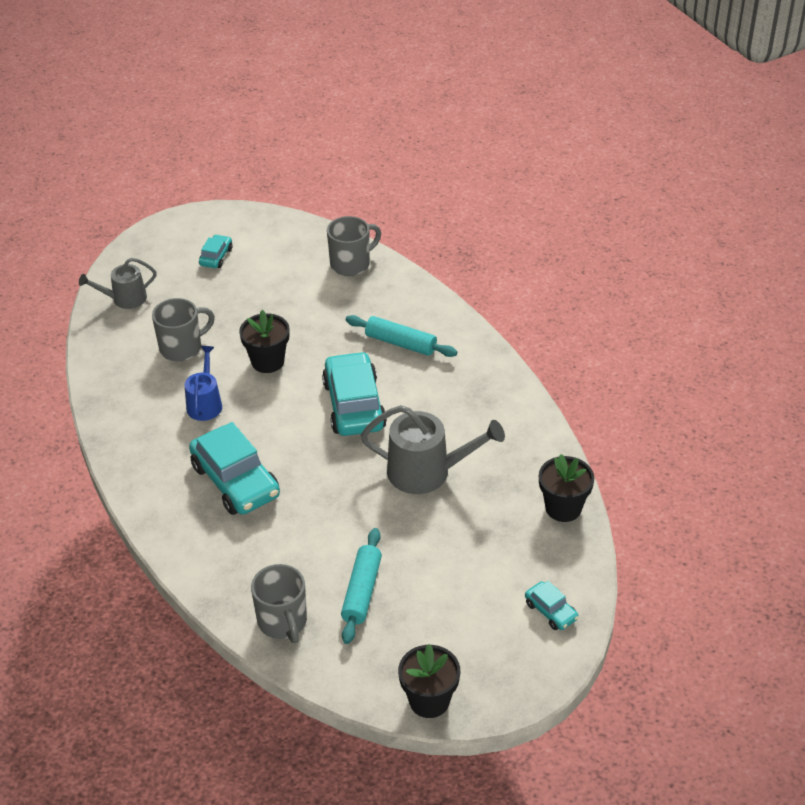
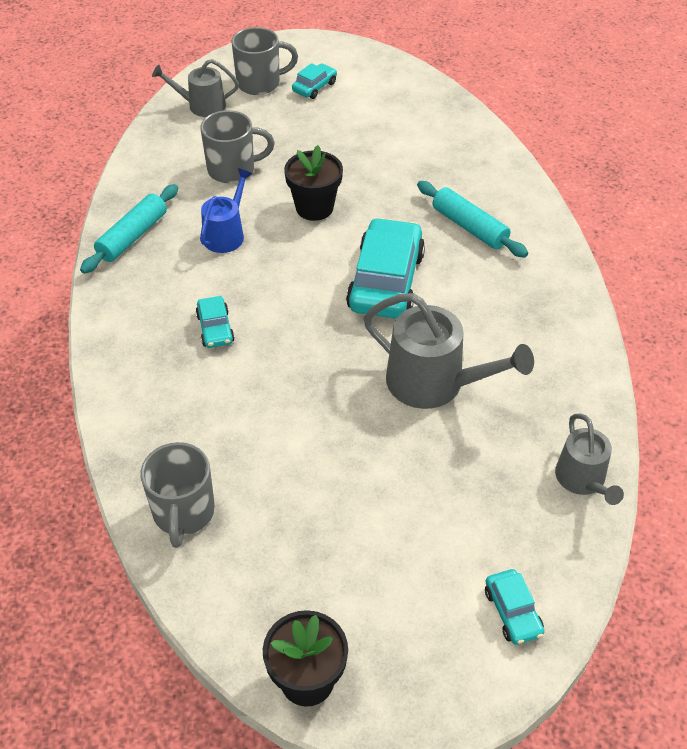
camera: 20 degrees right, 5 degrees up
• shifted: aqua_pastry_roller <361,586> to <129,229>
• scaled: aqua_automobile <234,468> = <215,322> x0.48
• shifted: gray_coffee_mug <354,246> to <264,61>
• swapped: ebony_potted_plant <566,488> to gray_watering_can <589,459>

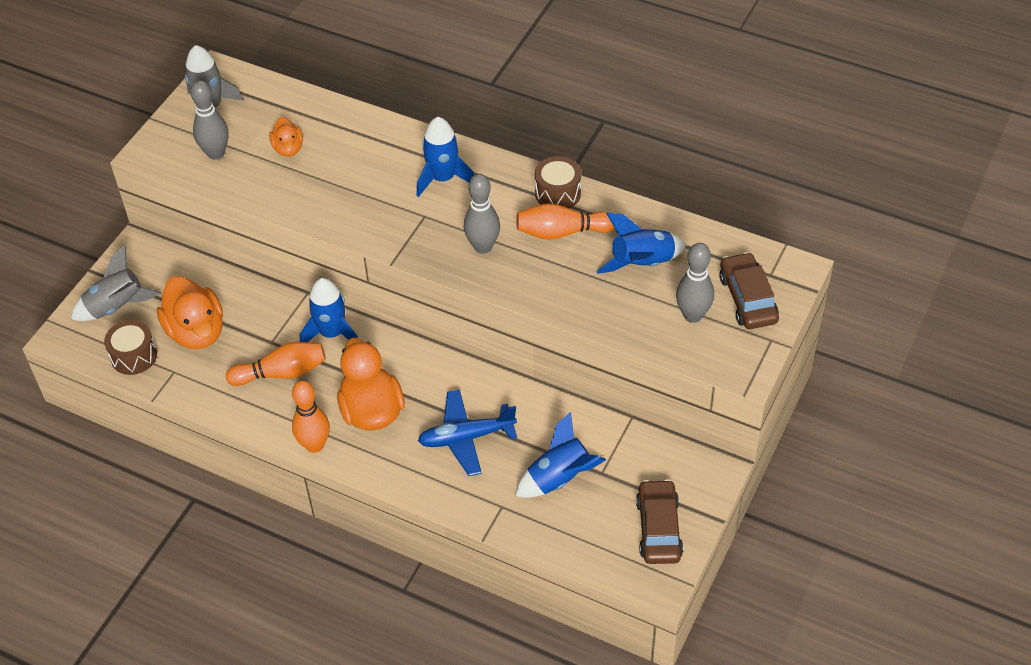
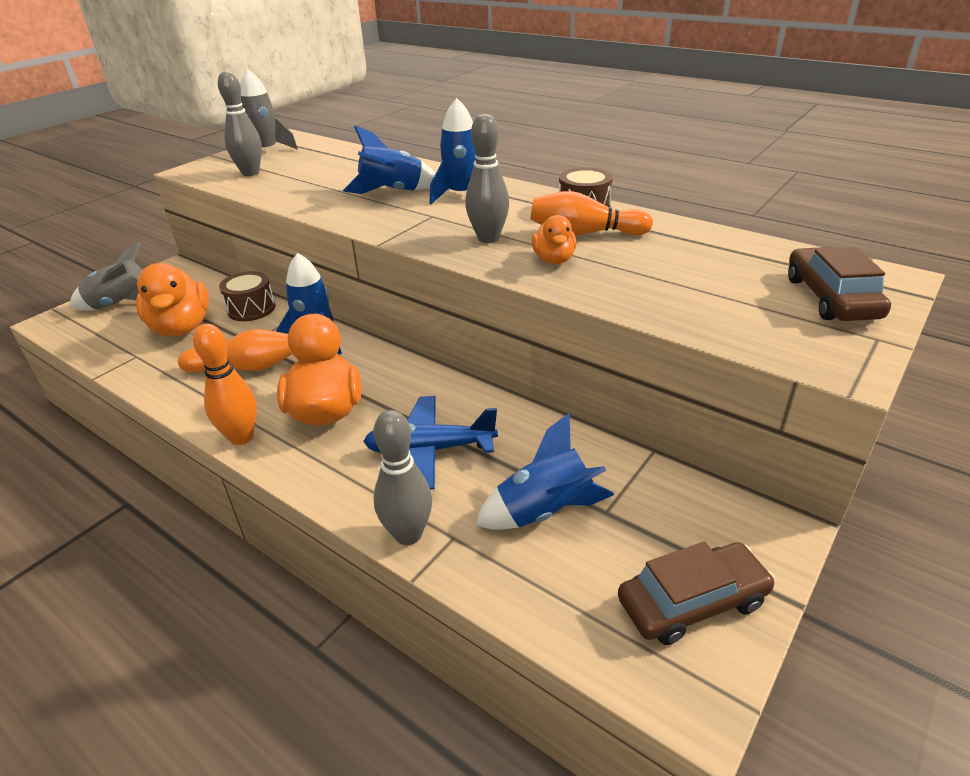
camera: 10 degrees right, 15 degrees down
• shifted: dark_brown_snare_drum <130,347> to <247,296>
• shifted: royal_blue_rocket <641,243> to <389,159>
• shifted: gray_tenpin <695,283> to <403,477>
• shifted: bright_orange_rubber_duck <286,137> to <554,239>
• rotated: dark_brown_automobile <659,521> = <697,593> 60 degrees clockwise

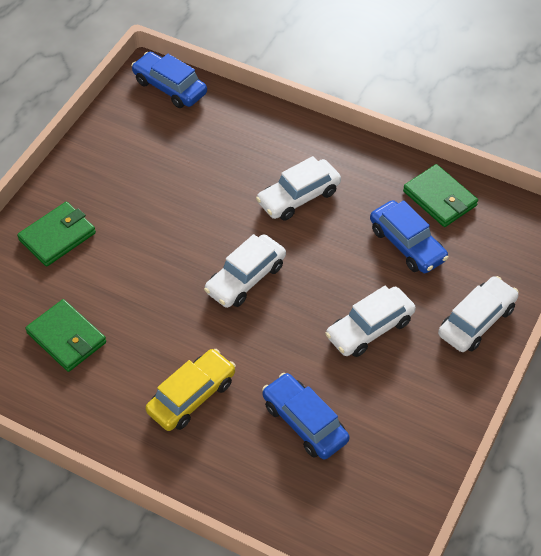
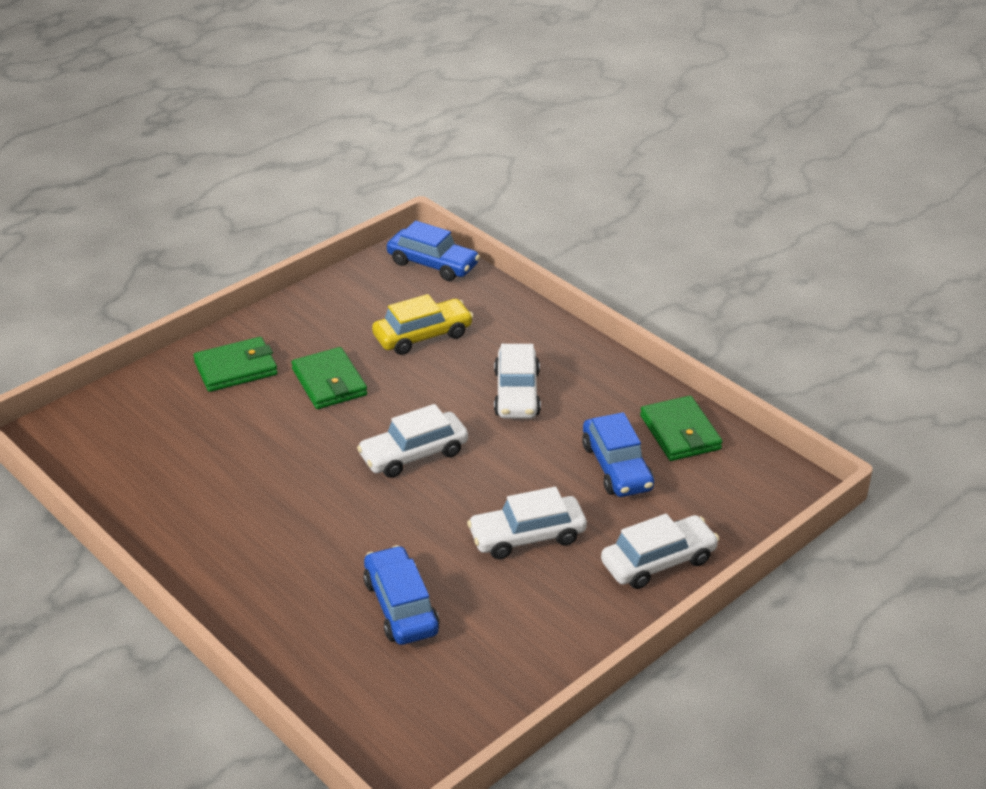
camera: 20 degrees right, 15 degrees down
• shifted: emerald_wallet <65,335> to <329,378>
• shifted: bright_yellow_automobile <191,390> to <422,324>
• rotated: royal_blue_automobile <169,80> = <433,251> 150 degrees clockwise
• rotated: white_automobile <298,188> = <517,381> 75 degrees counterclockwise

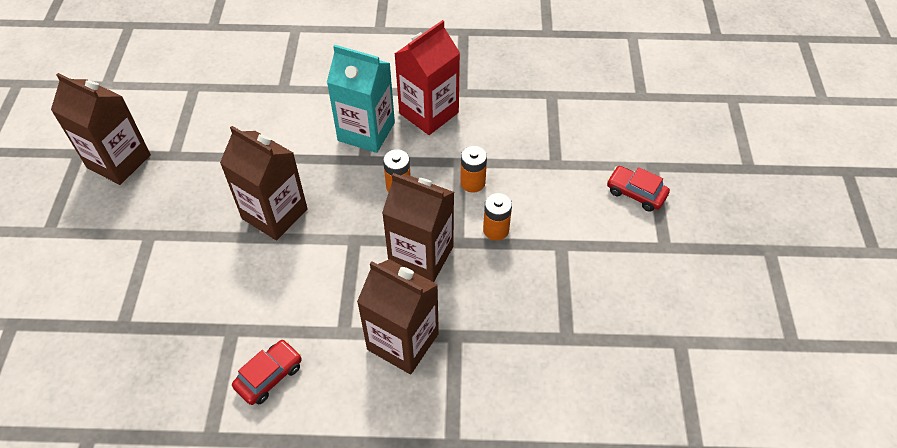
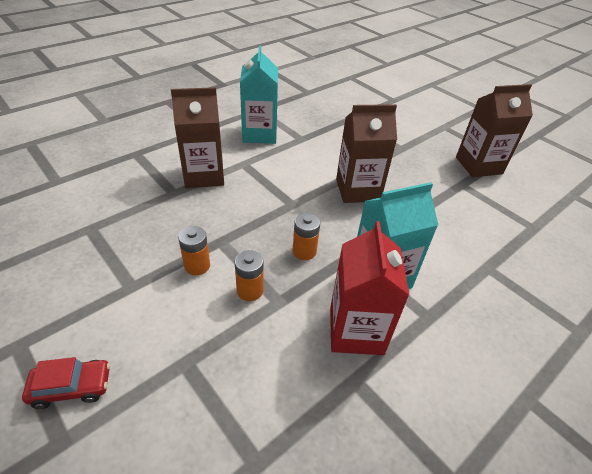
camera: 135 degrees right, 10 degrees down
• swapped: crimson_automobile <267,372> to aqua_carton <259,95>
• gone: dark_brown_carton <418,227>

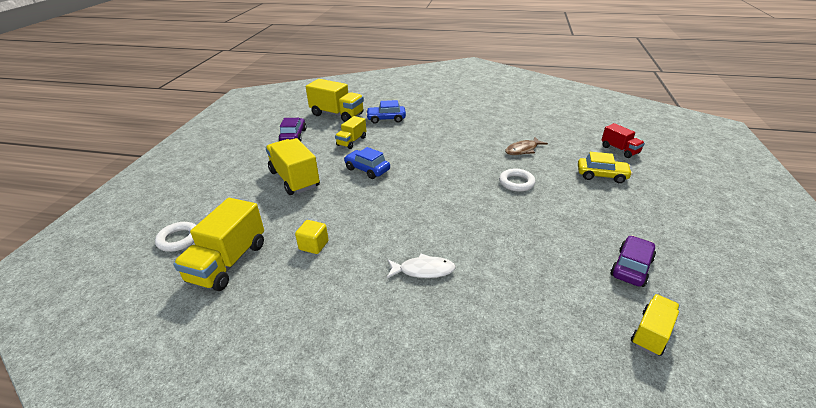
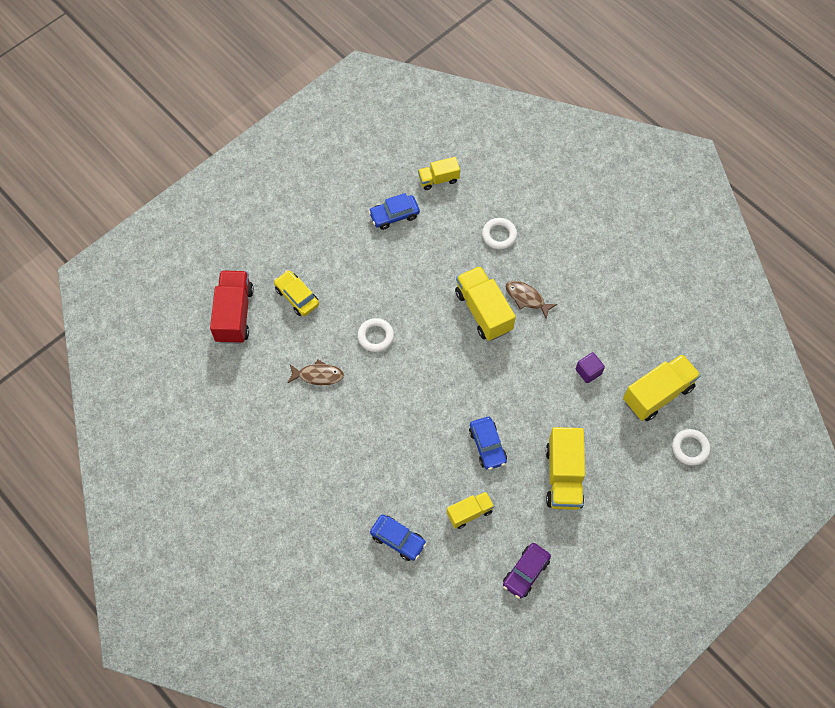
camera: 145 degrees left, 30 degrees up
• scaled: crimson_truck <623,140> = <232,307> x1.71
• repainted: royal_purple_automobile <633,261> to royal_blue_automobile <394,211>
• shifted: bright_yellow_truck <335,100> to <485,303>
• new: white_hoop <499,233>
• repainted: white_fish_figure <421,266> to dark_brown_fish_figure <531,300>
• repainted: bright_yellow_solid_cube <312,237> to royal_purple_solid_cube <590,367>

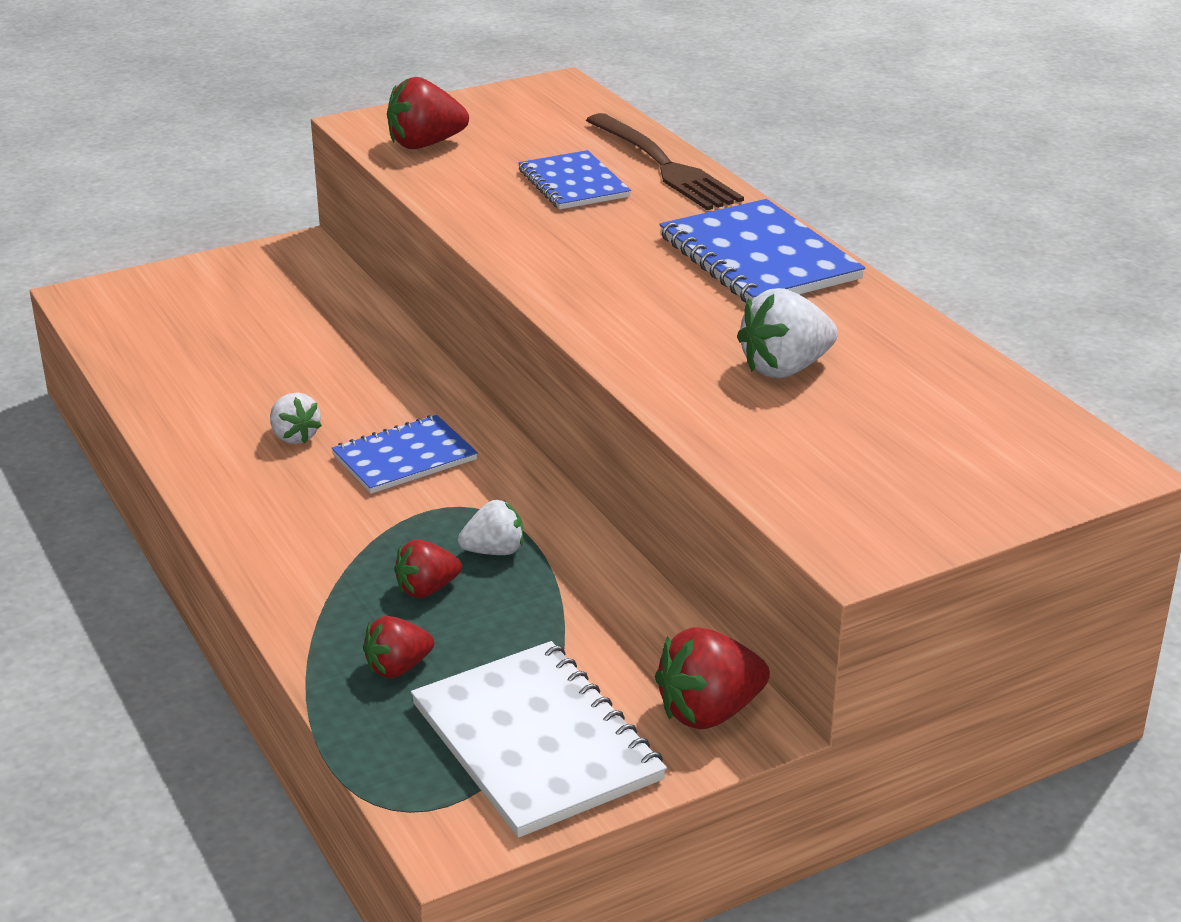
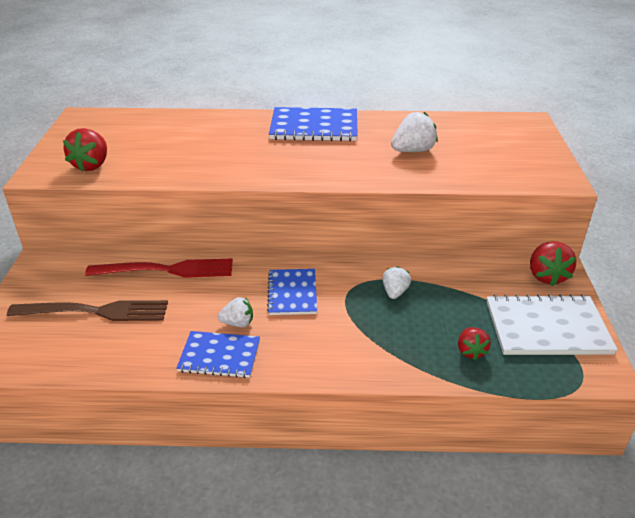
camera: 60 degrees left, 5 degrees up
• shifted: dark_brown_table_fork <665,161> to <87,310>
• new: crimson_table_fork <159,268>
• shifted: royal_blue_notebook <574,179> to <218,354>
• rotated: white_berry <787,333> = <414,132> 120 degrees counterclockwise
• gone: crimson_berry <428,568>

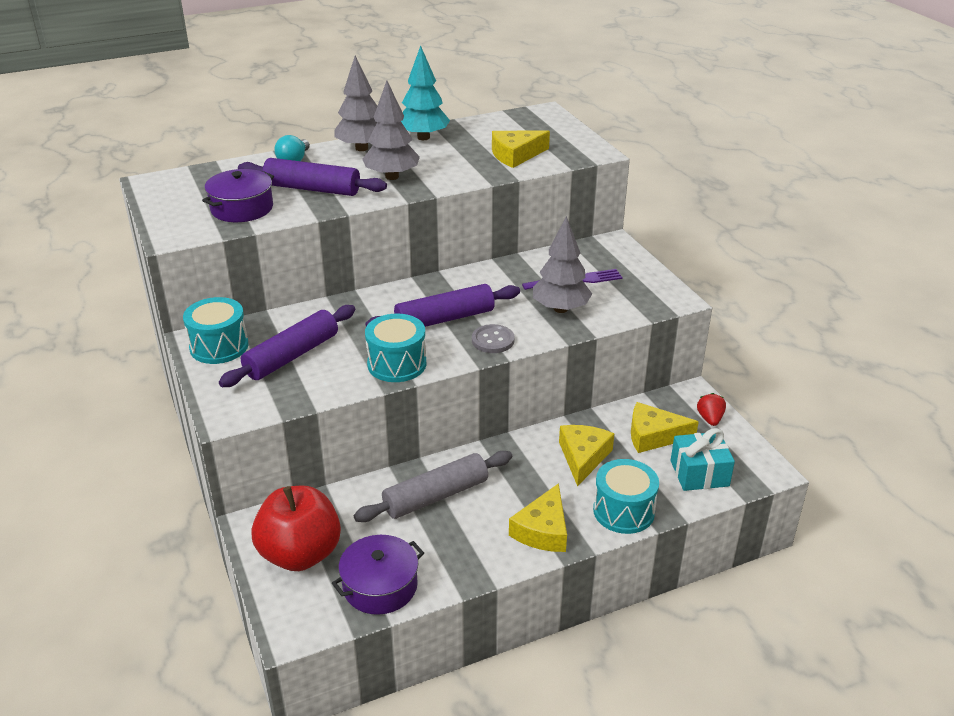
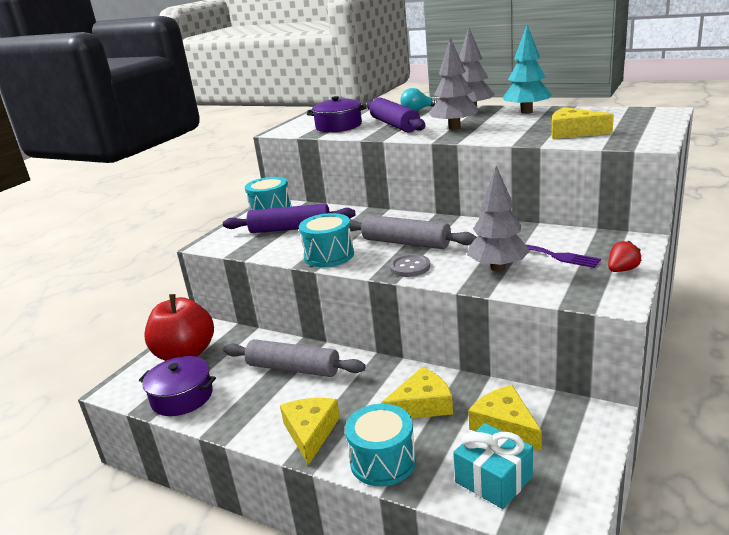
camera: 55 degrees right, 10 degrees down
• rotated: bright_yellow_cheese <538,517> = <310,431> 105 degrees clockwise
• repainted: royal_purple_pastry_roller <442,305> to gray_pastry_roller <412,232>
• shifted: crimson_berry <711,409> to <625,256>

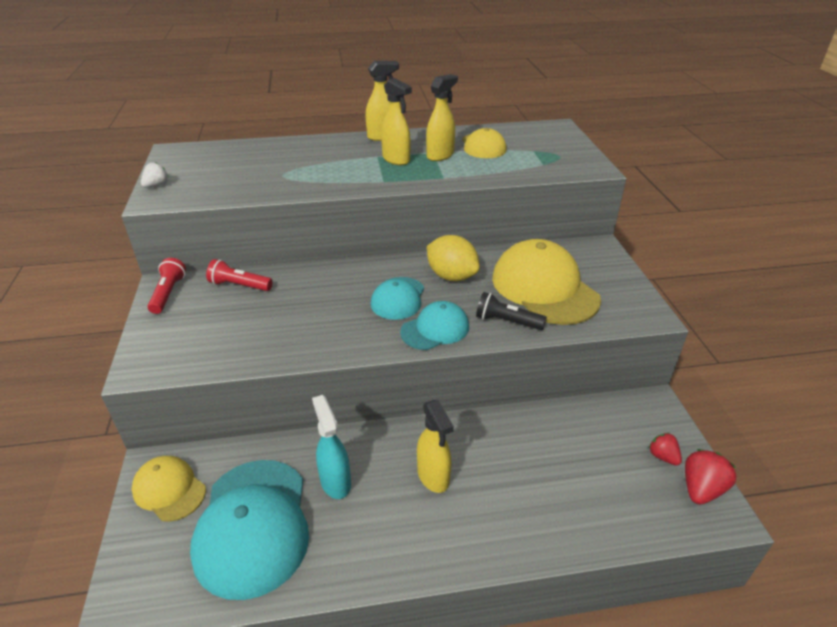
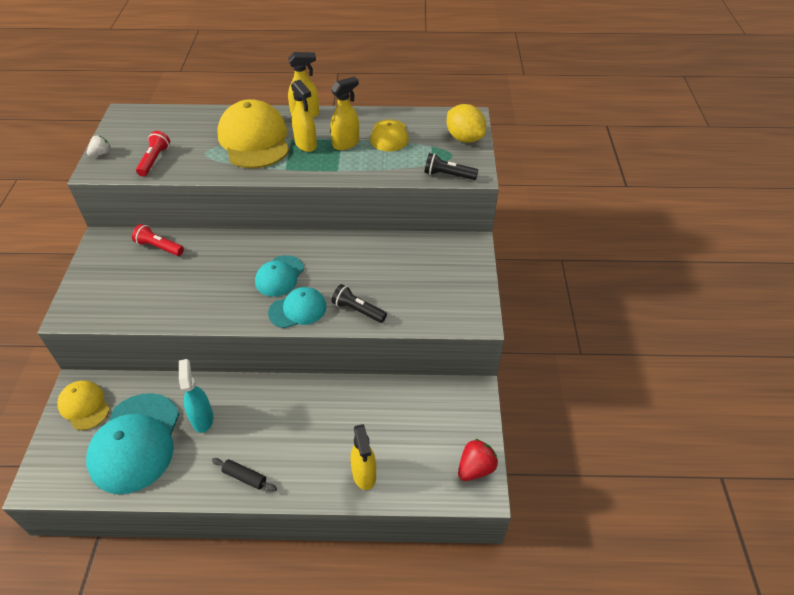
camera: 10 degrees right, 10 degrees up
• shifted: crimson_flashlight <167,286> to <153,154>
• new: ebony_pastry_roller <244,474>
• shifted: bright_yellow_peaked_cap <546,282> to <253,134>
• shifted: bright_yellow_sprayer <435,446> to <363,457>
• new: ebony_flashlight <451,166>
• shifted: bright_yellow_toy_lemon <453,258> to <466,123>
• gone: crimson_berry <665,449>

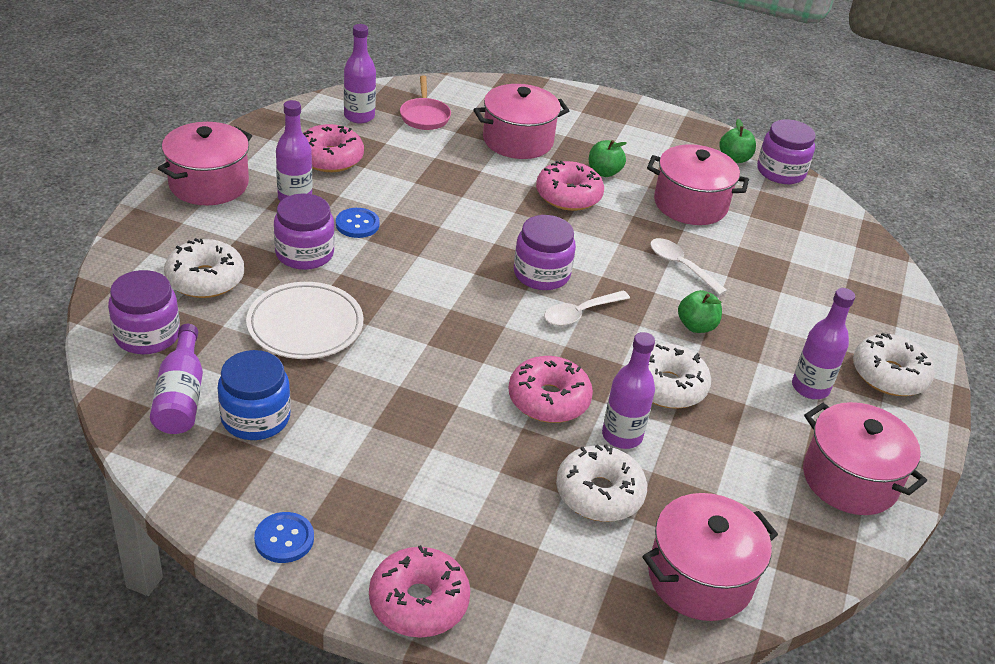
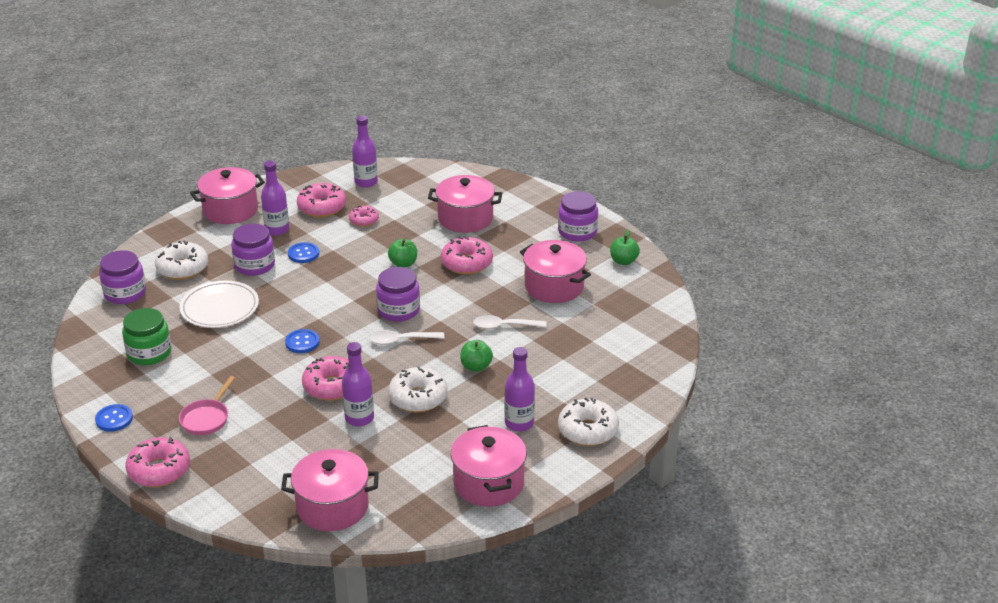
camera: 30 degrees right, 5 degrees down
• repainted: royal_blue_jam_jar <254,395> to emerald_jam_jar <146,336>
• shifted: rosy_skillet <425,102> to <207,405>
• new: royal_blue_sewing_button <302,341>
• new: rosy_doughnut <364,216>
• shifted: emerald_toy_apple <608,158> to <402,253>
• rotated: white_teaspoon <688,267> = <510,322> 75 degrees counterclockwise
• shifted: royal_purple_jam_jar <786,151> to <578,216>
• gone: royal_purple_flask <176,379>
• gone: white_doughnut <601,483>

